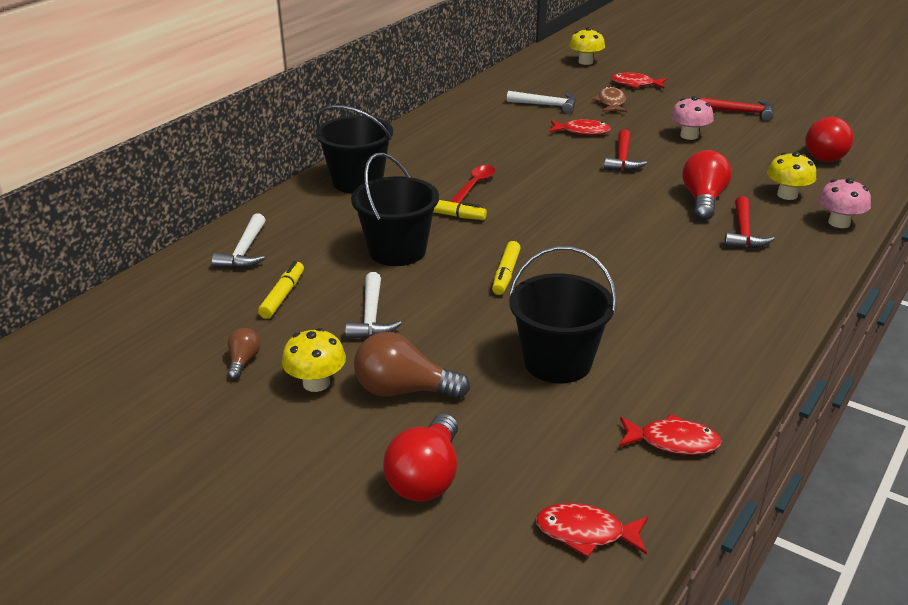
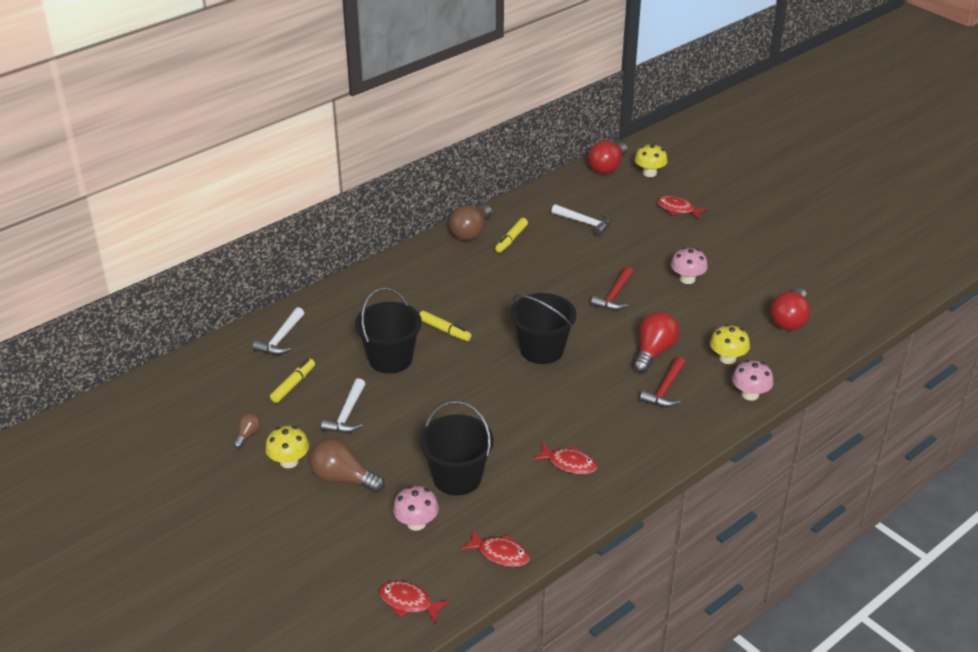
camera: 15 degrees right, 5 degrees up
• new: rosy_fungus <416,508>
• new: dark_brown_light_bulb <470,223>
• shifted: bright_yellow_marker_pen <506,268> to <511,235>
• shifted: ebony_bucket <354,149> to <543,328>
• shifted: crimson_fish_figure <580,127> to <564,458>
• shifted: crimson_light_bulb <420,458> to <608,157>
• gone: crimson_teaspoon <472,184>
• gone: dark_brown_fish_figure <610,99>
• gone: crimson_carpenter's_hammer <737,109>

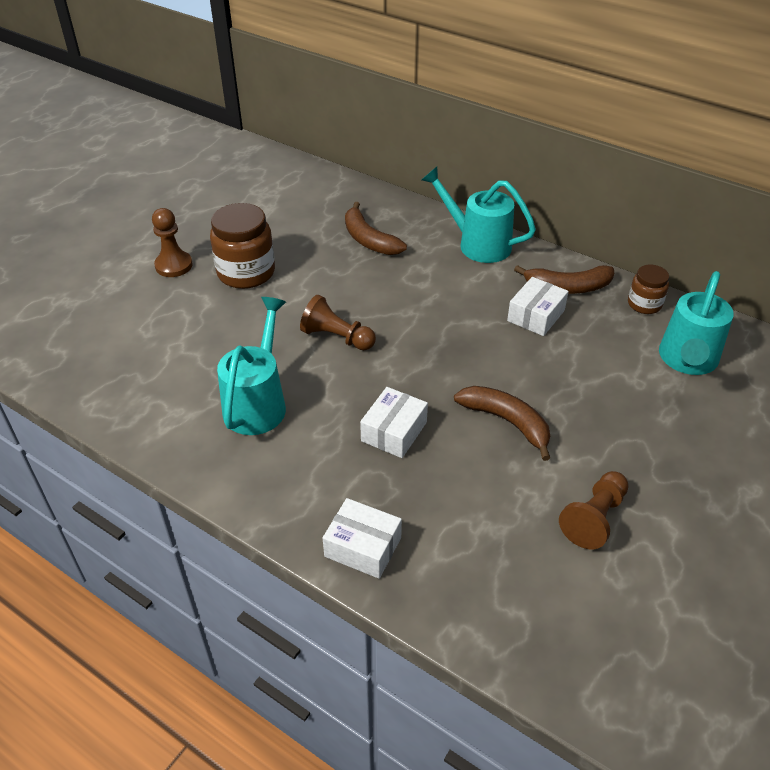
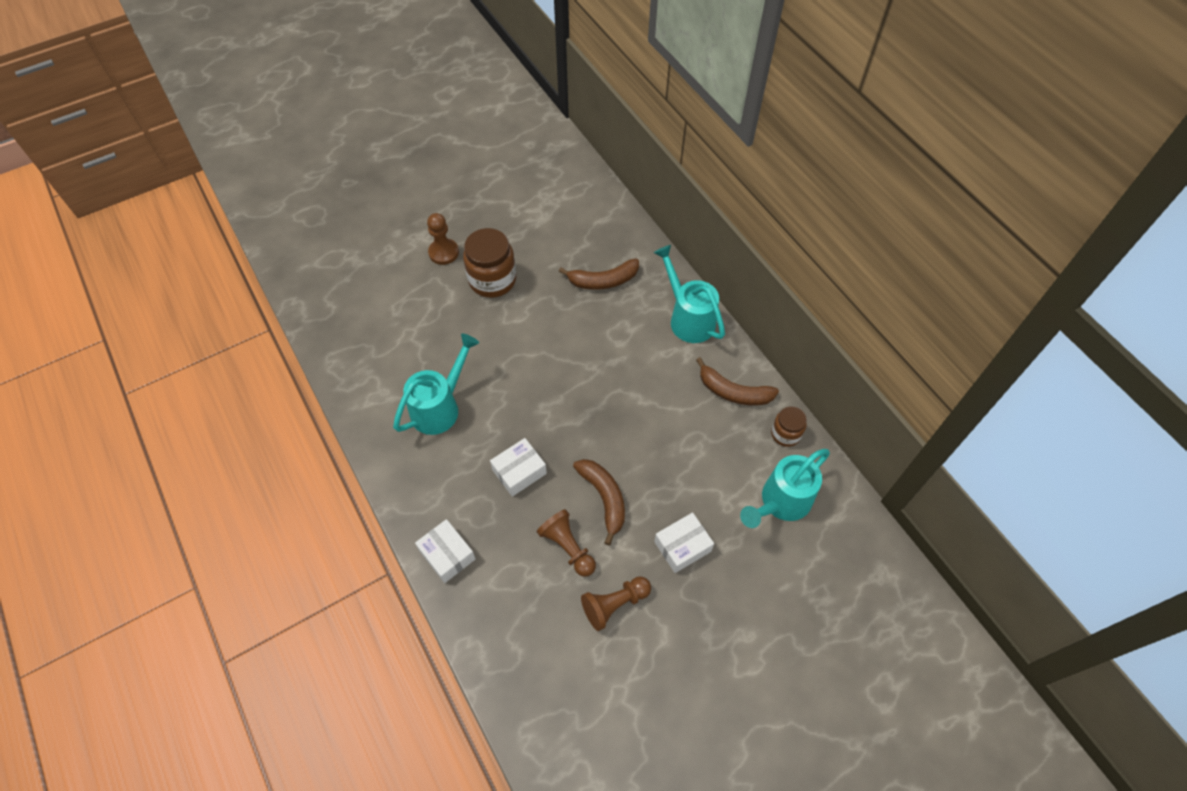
camera: 25 degrees right, 15 degrees up
• shifted: dark_brown_chess_pawn <338,322> to <566,543>
• rotated: dark_brown_toy_banana <376,228> = <599,274> 90 degrees counterclockwise
• shifted: white_package <538,306> to <684,543>

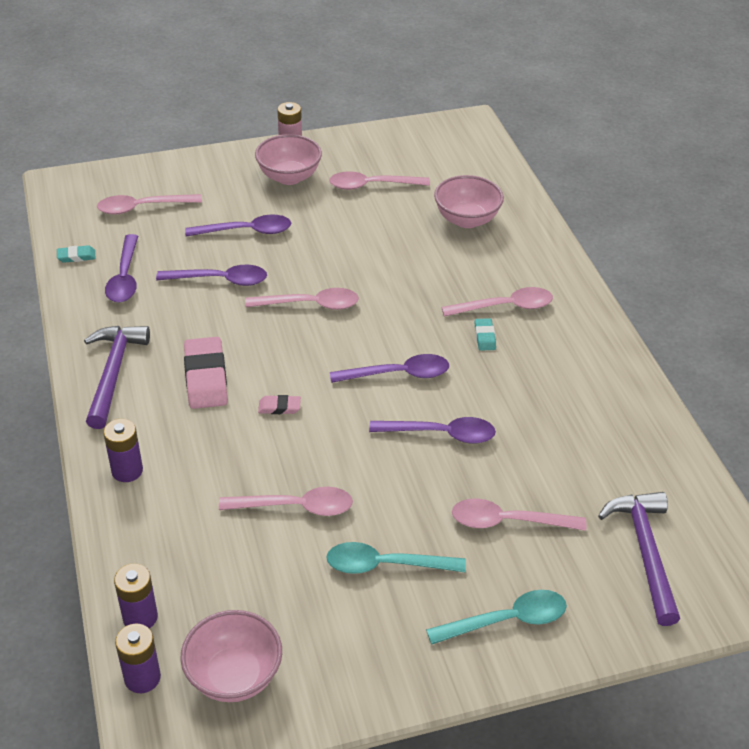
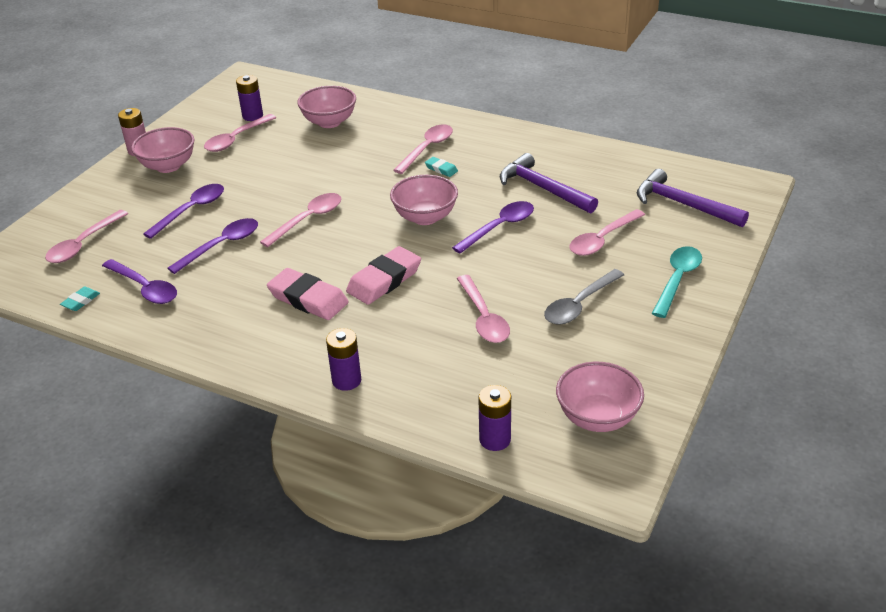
camera: 45 degrees left, 5 degrees down
• shifted: royal_purple_battery <138,658> to <249,98>
• scaled: rosy_gum_eraser <279,404> = <383,275> x2.06
• swapped: royal_purple_teaspoon <389,368> to rosy_deep_dish <424,200>
• rotated: rosy_teaspoon <286,501> = <483,309> 120 degrees clockwise
• shifted: royal_purple_carpenter's_hammer <117,377> to <549,183>
• repainted: aqua_teaspoon <396,558> to gray_teaspoon <584,297>

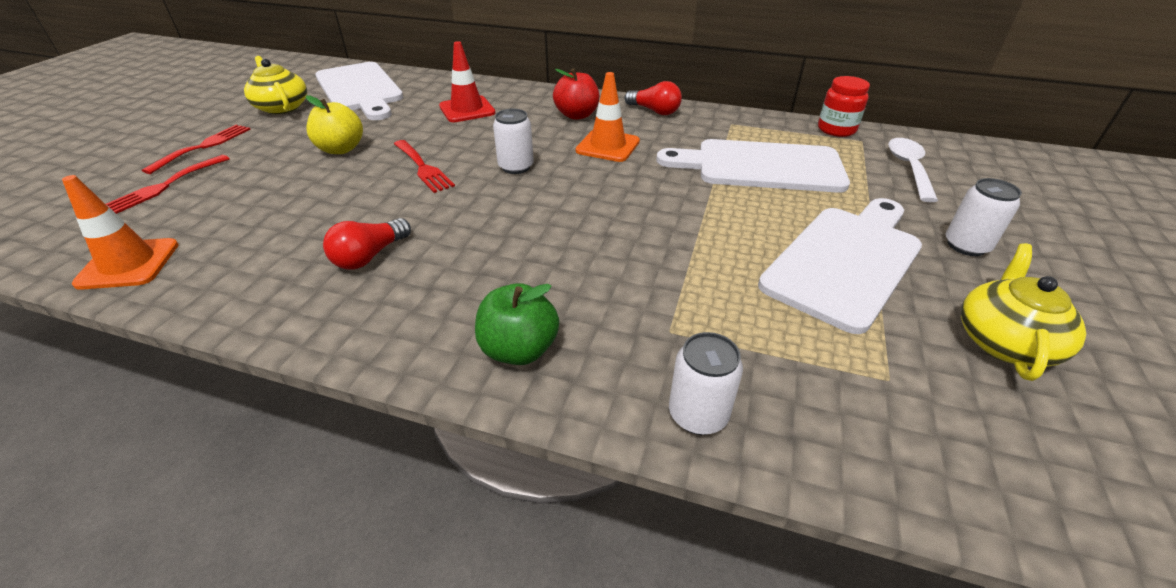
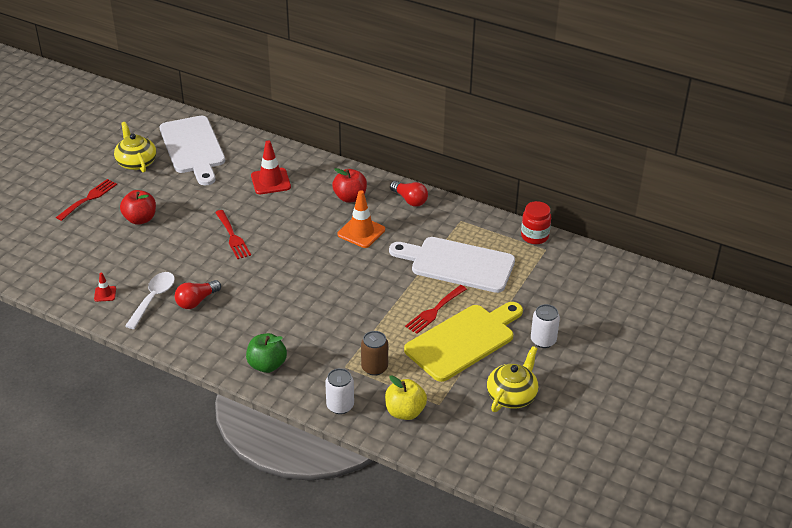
camera: 10 degrees right, 0 degrees up
• new: crimson_traffic_cone <105,287>
• new: crimson_toy_apple <138,207>
• shifted: white_teaspoon <913,170> to <150,300>
• new: dark_brown_tin <374,353>
• shifted: bright_yellow_toy_apple <334,125> to <406,397>
• repainted: white_chopping_board <840,266> to bright_yellow_chopping_board <463,342>
• shifted: crimson_table_fork <168,184> to <436,309>
• gone: bright_orange_traffic_cone <120,232>
• gone: white_tin <513,141>

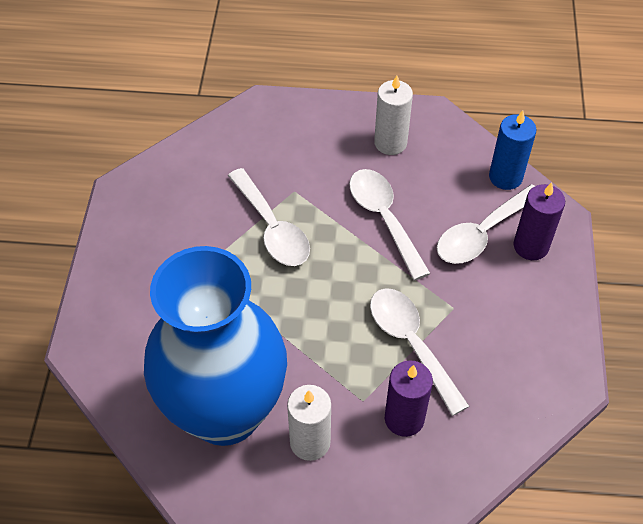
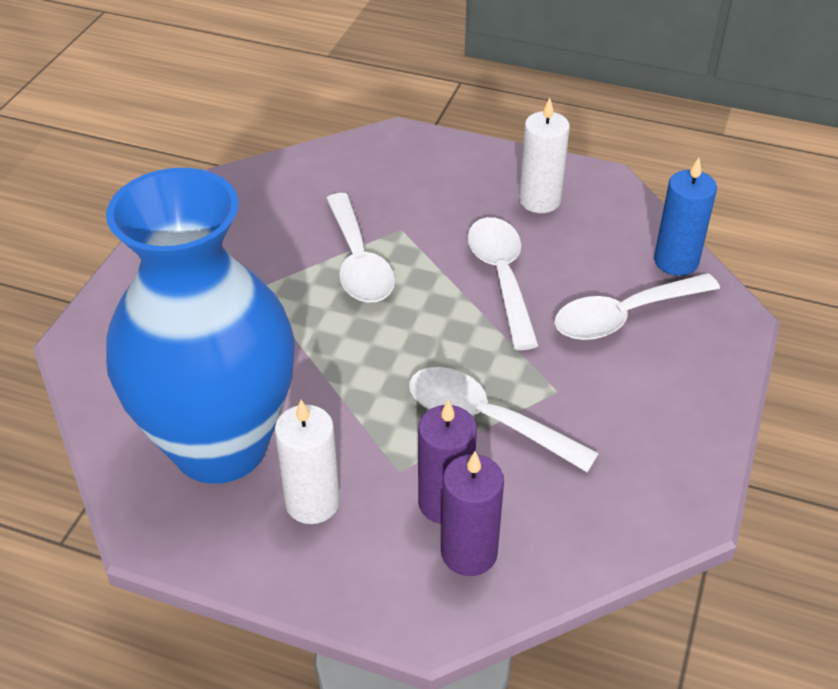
camera: 15 degrees right, 10 degrees down
• rotated: white_teaspoon <419,352> = <504,419> 45 degrees counterclockwise
• shifted: royal_purple_pillar_candle <539,221> to <472,514>

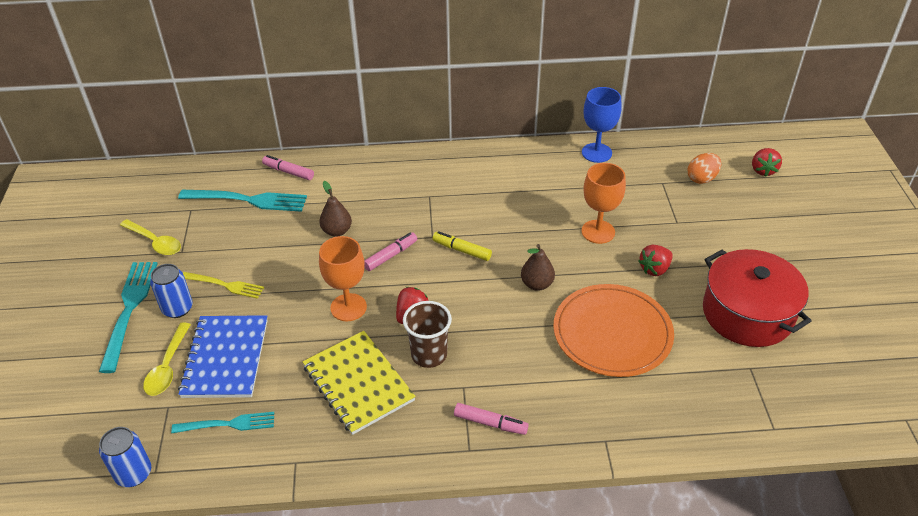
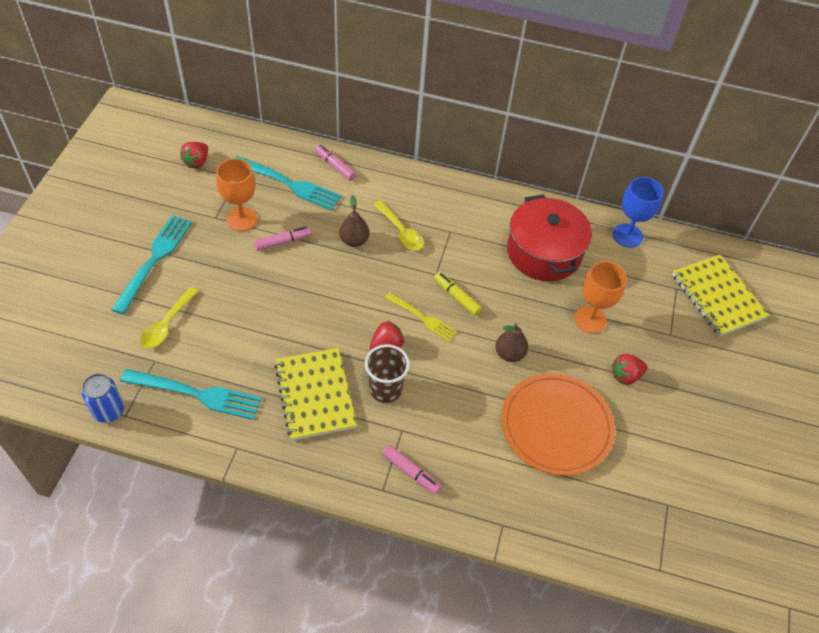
camera: 15 degrees right, 10 degrees up
• scaled: aqua_table_fork <222,422> = <191,394> x1.62
• shifted: crimson_berry <767,162> to <194,155>
• shifted: bright_orange_wine_glass <343,278> to <237,194>
• shifted: rosy_marker_pen <390,251> to <283,238>
• shifted: bright_yellow_teaspoon <150,237> to <398,225>
• shifted: bright_yellow_table_fork <223,285> to <421,317>
• shifted: crimson_cooking_pot <757,298> to <549,238>
• swapped: bright_orange_toy_egg <704,168> to bright_yellow_notebook <720,295>
• gone: royal_blue_tin <171,291>
• gone: royal_blue_notebook <223,356>

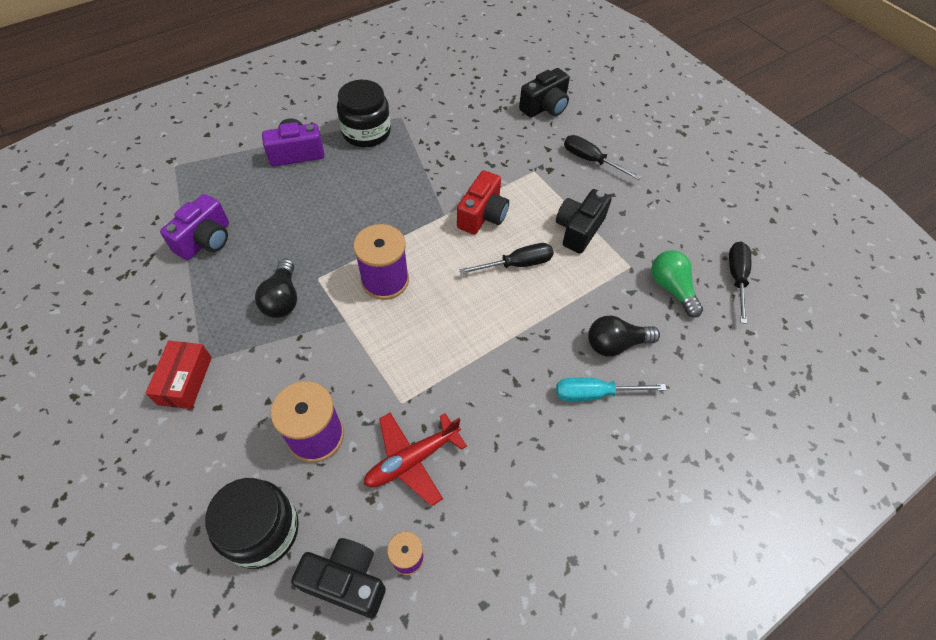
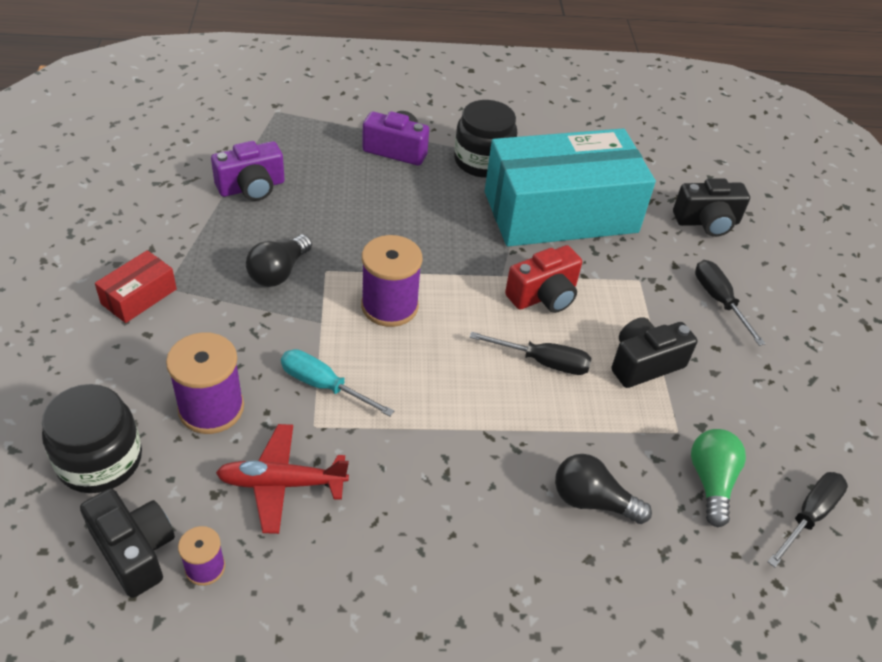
camera: 30 degrees right, 10 degrees down
• shifted: aqua_hand_screwdriver <611,389> to <337,382>
• new: aqua_package <570,187>

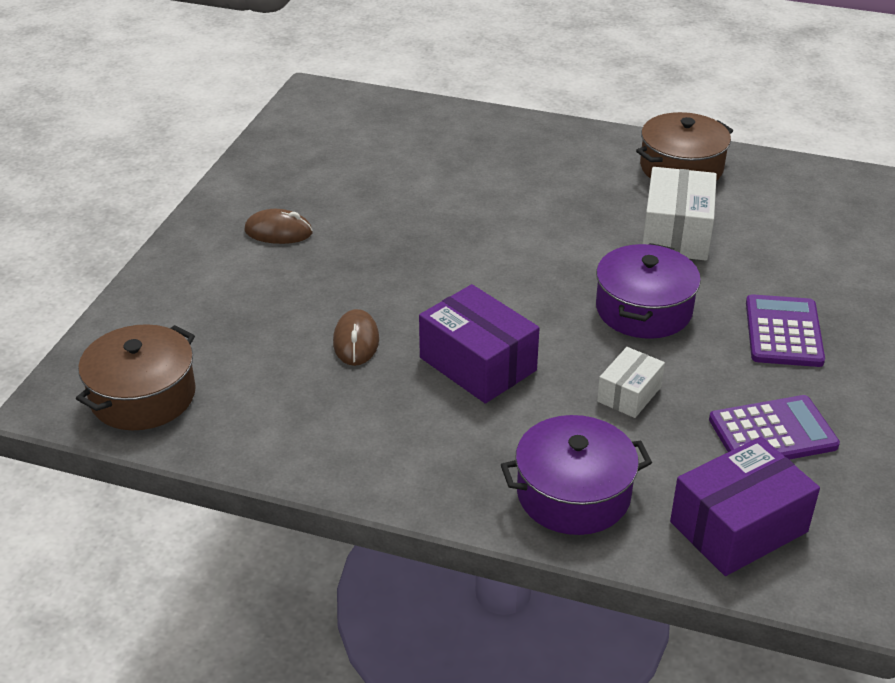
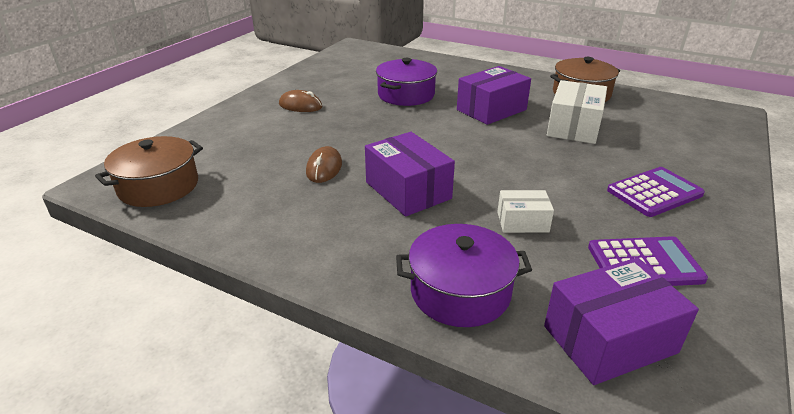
camera: 10 degrees right, 5 degrees down
• shifted: royal_purple_cooking_pot <648,291> to <406,82>
• new: royal_purple_package <494,95>
• rotated: white_package <631,382> = <525,211> 45 degrees clockwise
• rotated: royal_purple_calculator <785,330> = <656,192> 45 degrees clockwise

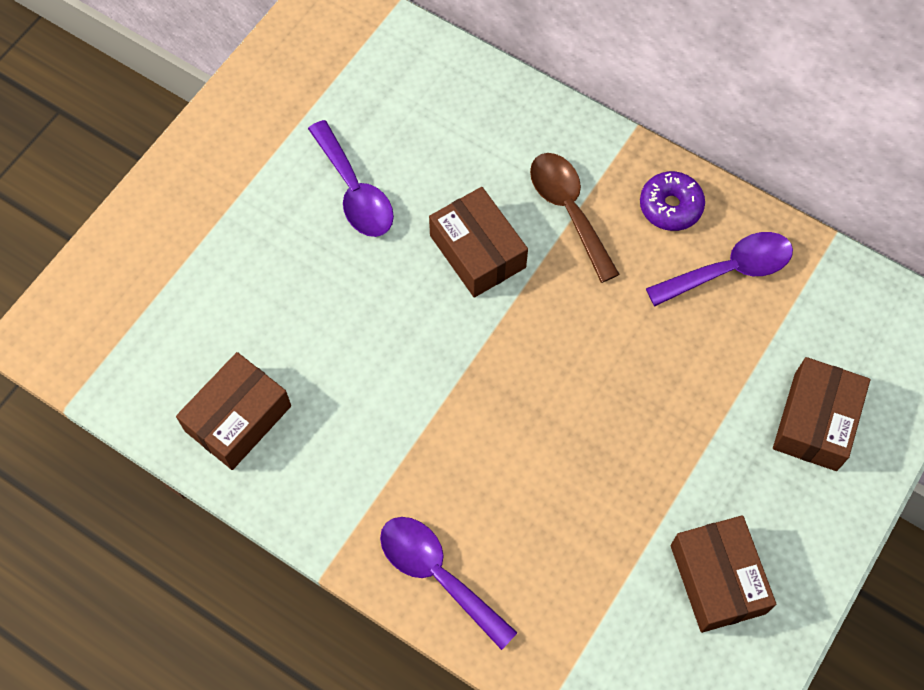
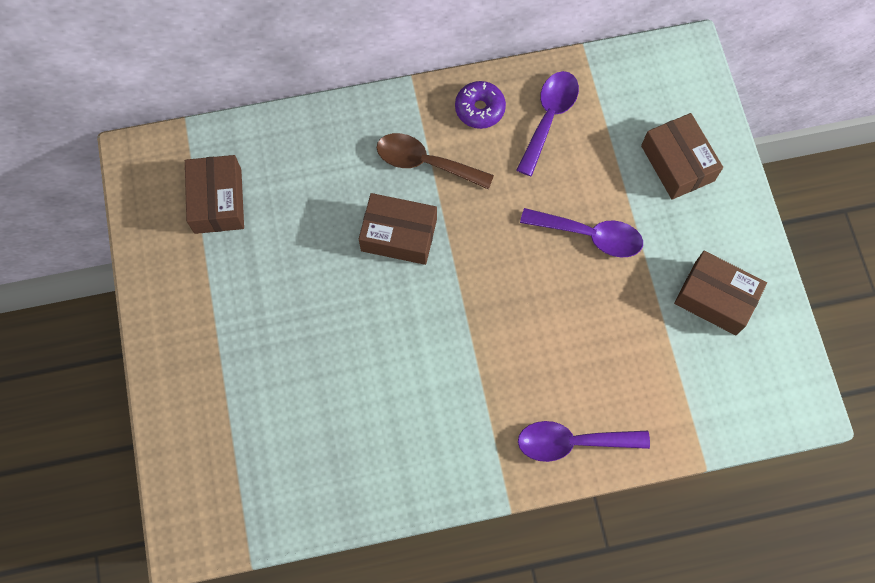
camera: 45 degrees left, 5 degrees up
• shifted: dark_brown_package <233,411> to <214,194>
• shifted: royal_purple_teaspoon <351,178> to <581,232>

